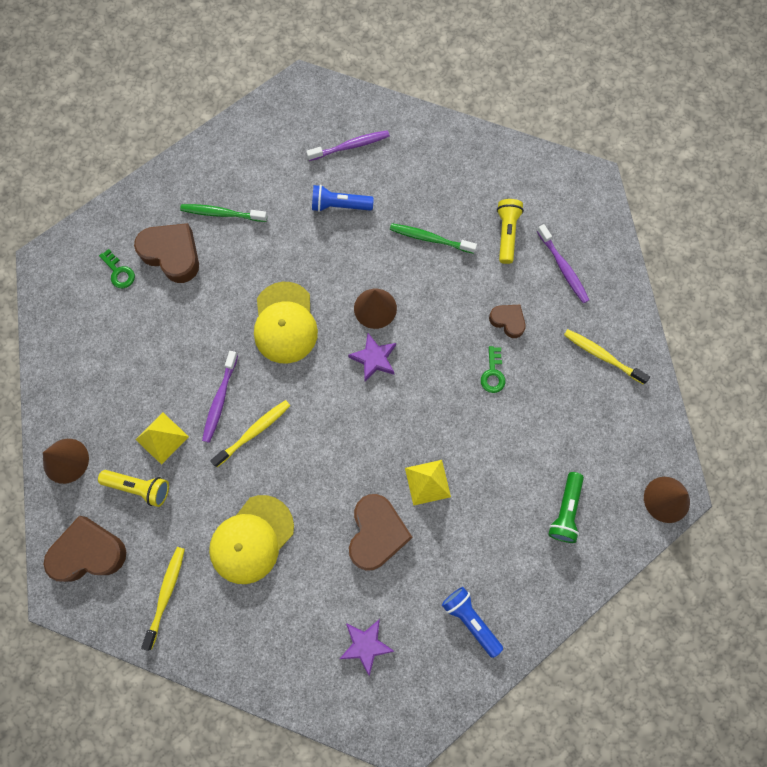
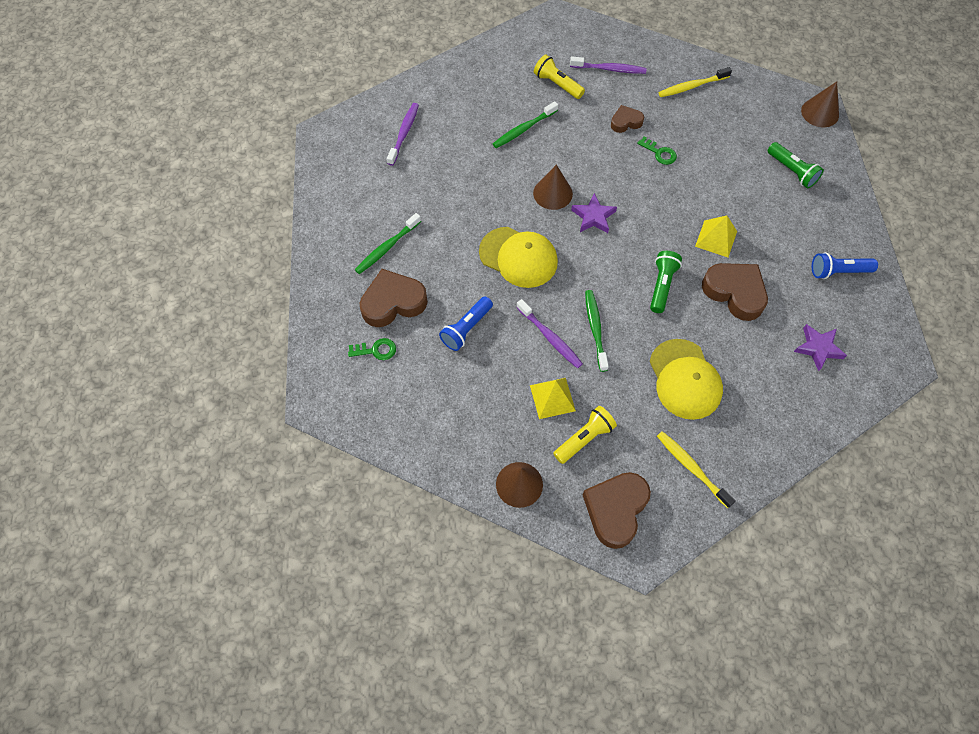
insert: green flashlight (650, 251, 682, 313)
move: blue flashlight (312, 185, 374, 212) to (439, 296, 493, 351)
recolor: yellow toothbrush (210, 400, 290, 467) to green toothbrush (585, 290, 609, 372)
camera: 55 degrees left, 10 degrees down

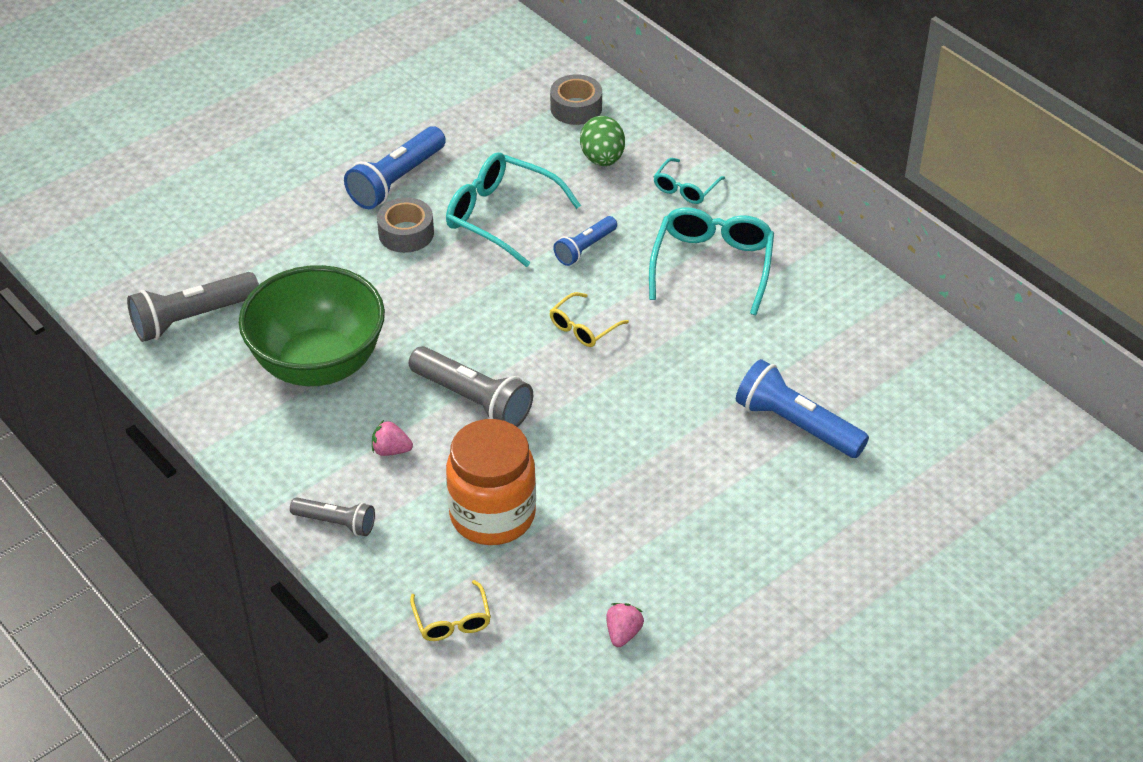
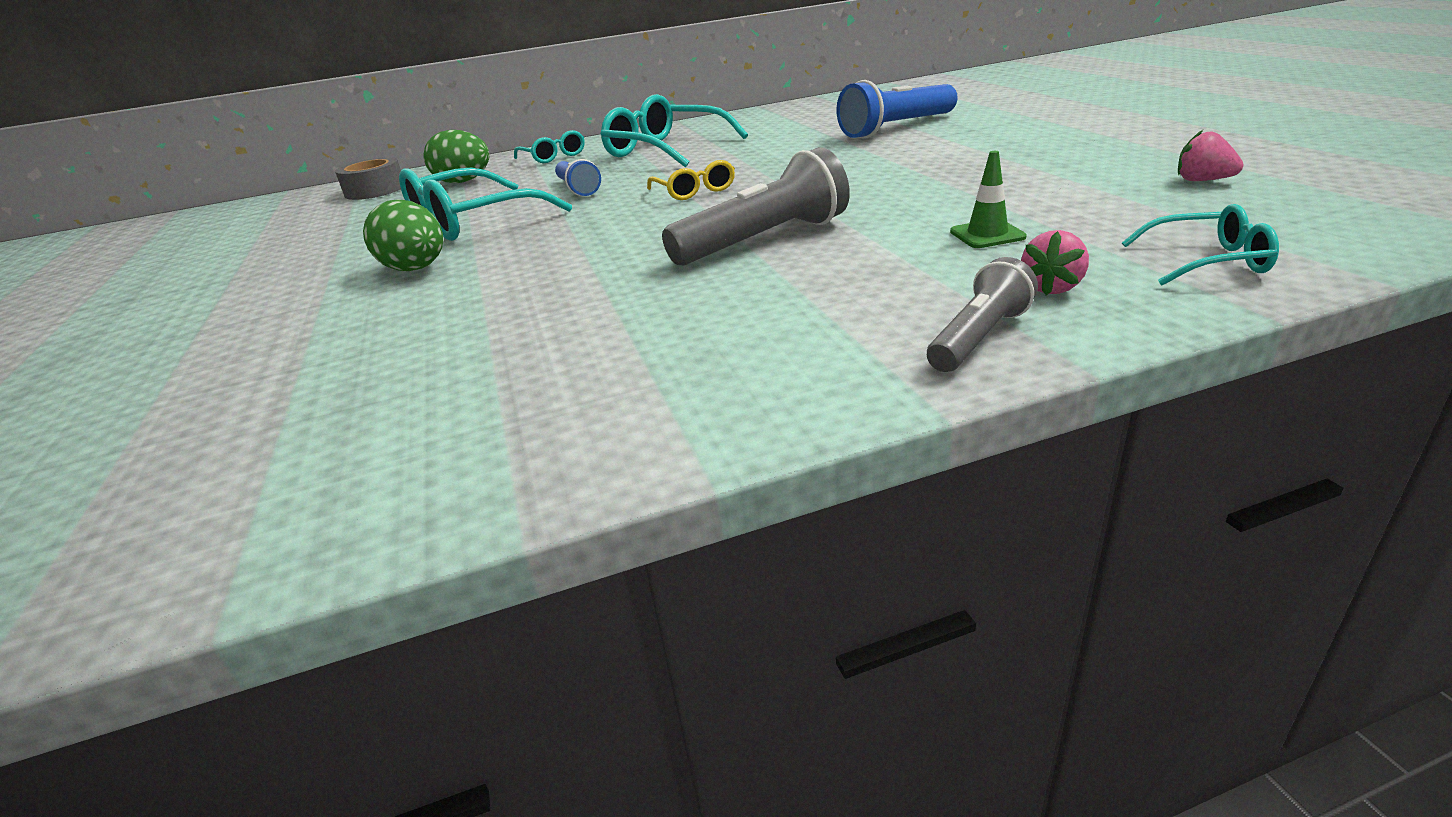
delete: grey flashlight (127, 272, 259, 342); green bowl (239, 265, 385, 386); blue flashlight (344, 126, 446, 209)
move: pink strawberry (372, 420, 413, 456) to (1021, 230, 1089, 295)
replace: grey tape (377, 197, 434, 253) to green egg (363, 199, 443, 271); orange jar (446, 419, 536, 545) to green traffic cone (950, 151, 1027, 248)
recolor: yellow glasses (410, 580, 491, 641) to turquoise glasses (1122, 204, 1279, 286)
camera: 65 degrees left, 15 degrees down

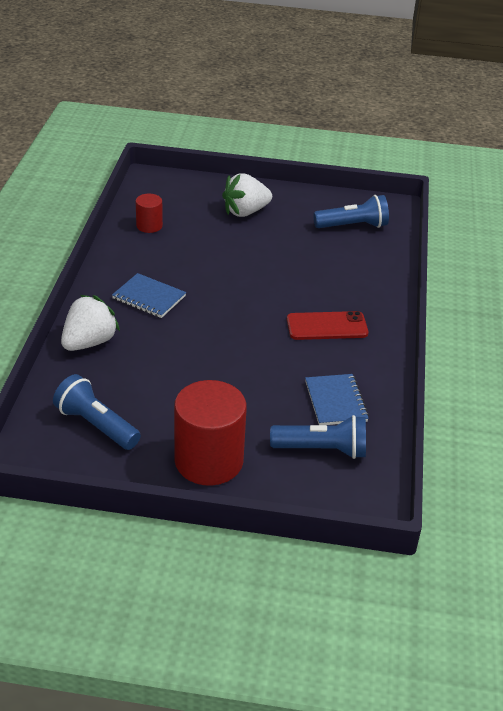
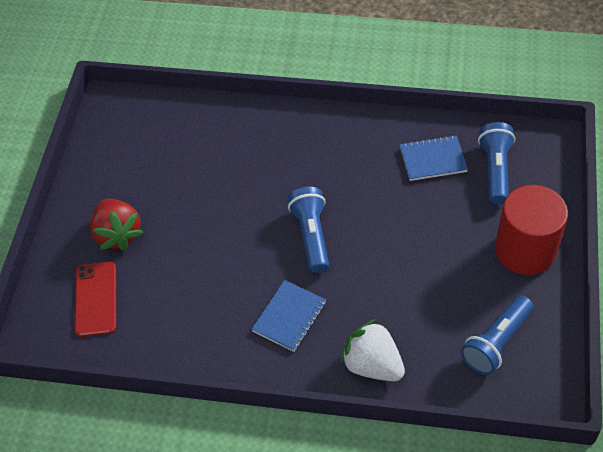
delete: red cylinder (136, 194, 163, 233)
move: red phone (287, 311, 368, 340) to (74, 261, 116, 337); blue flashlight (313, 195, 389, 228) to (288, 187, 329, 273)
recolor: white strawberry (222, 173, 272, 217) to red strawberry (90, 199, 143, 251)
camera: 85 degrees left, 15 degrees up

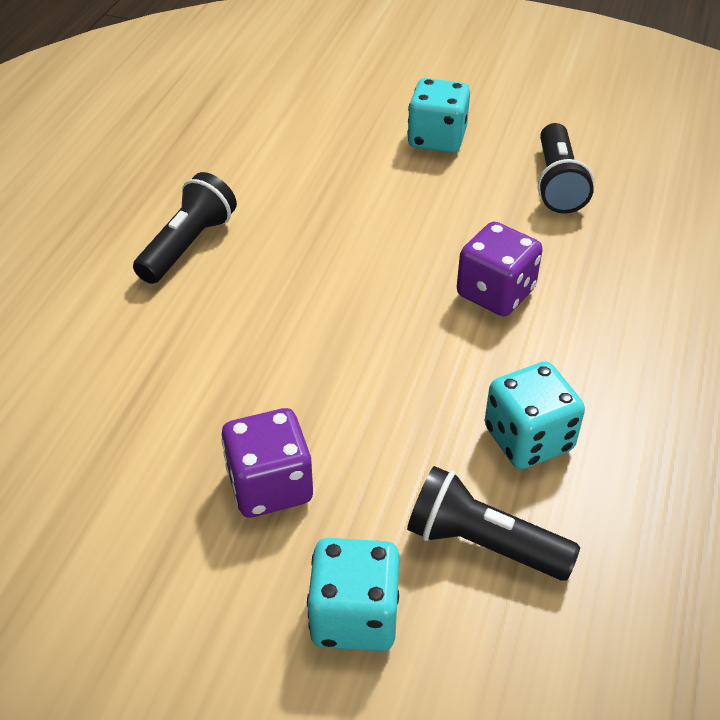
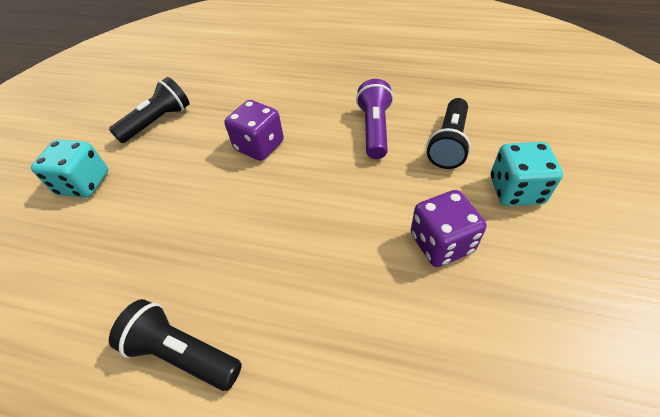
replace: turquoise dice (484, 362, 585, 469) to purple flashlight (356, 79, 393, 159)
rotate: black flashlight (538, 123, 594, 214) = (109, 77, 190, 143) 45 degrees counterclockwise
camera: 90 degrees left, 5 degrees up

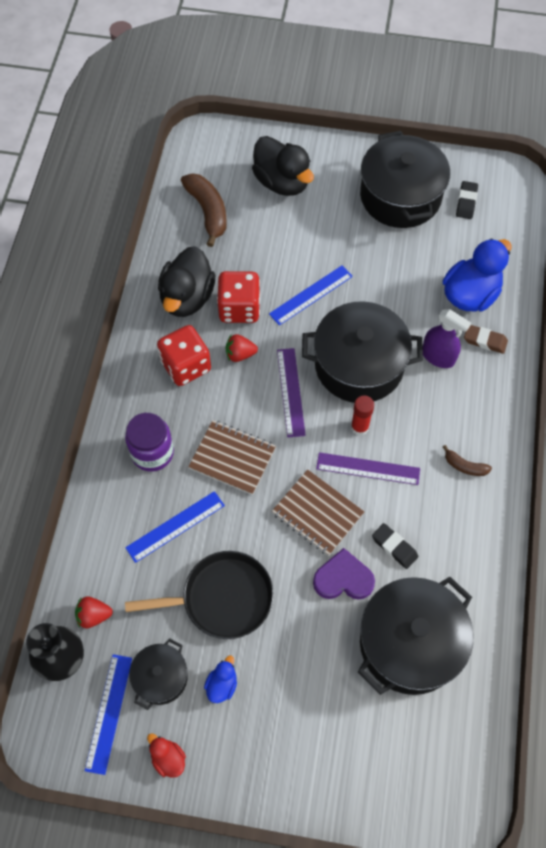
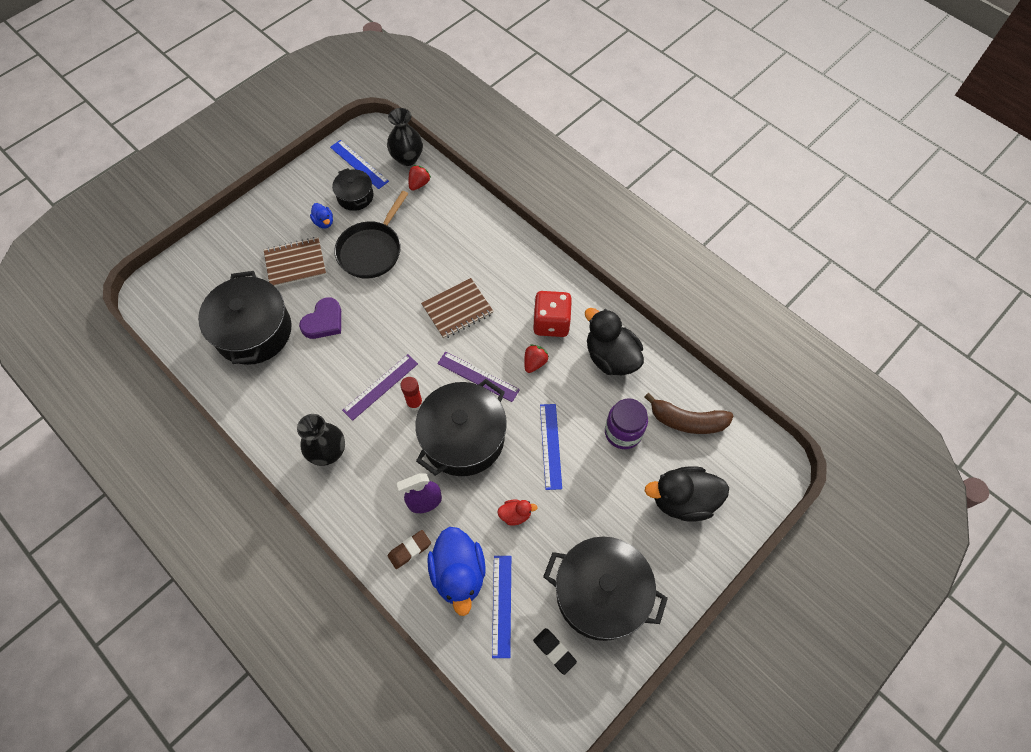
delete: red dice (217, 271, 260, 323); black eraser (372, 523, 418, 569)
move: purple jar (125, 413, 174, 472) to (605, 398, 648, 449); blue ruler (125, 491, 225, 563) to (492, 556, 511, 658); red duck (147, 733, 186, 778) to (497, 500, 538, 526); brown notebook (272, 470, 364, 556) to (264, 237, 326, 287)
replace: brown banana (443, 445, 492, 476) to black vase (297, 414, 345, 466)
camera: 125 degrees right, 0 degrees up

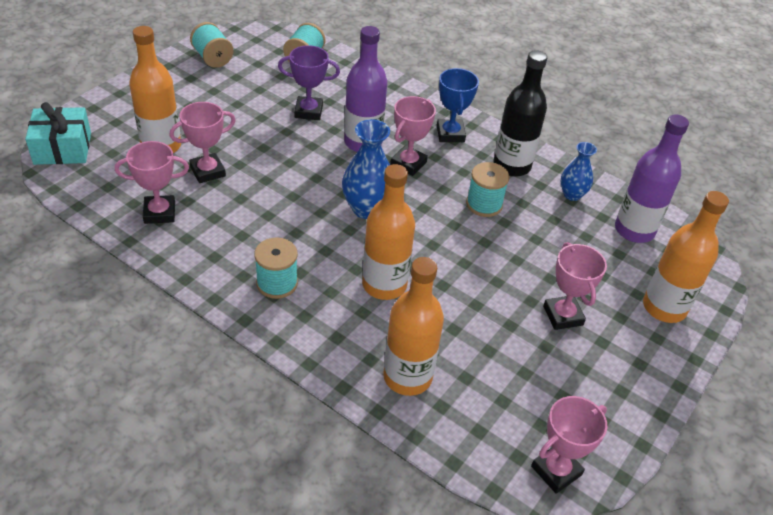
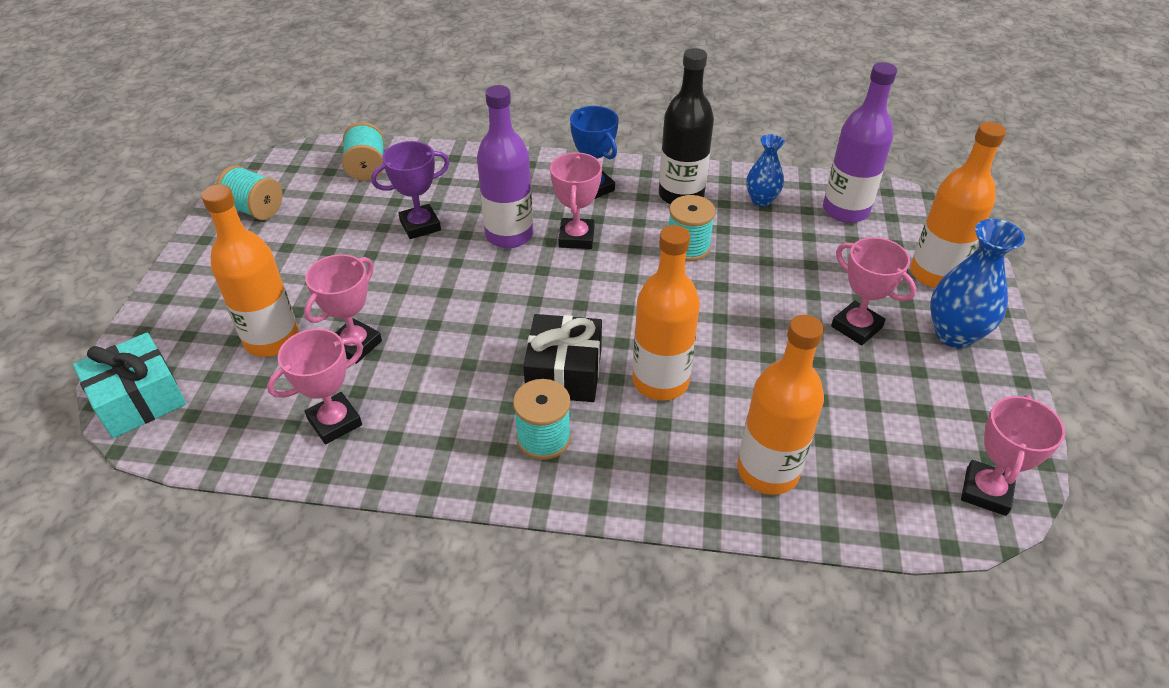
insert: black gift (523, 314, 602, 402)
move: blue vase (342, 119, 390, 219) to (930, 219, 1025, 348)
camera: 25 degrees left, 0 degrees up

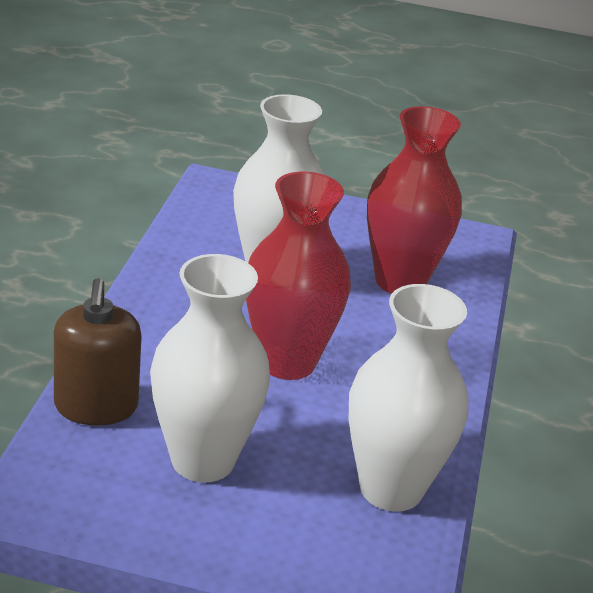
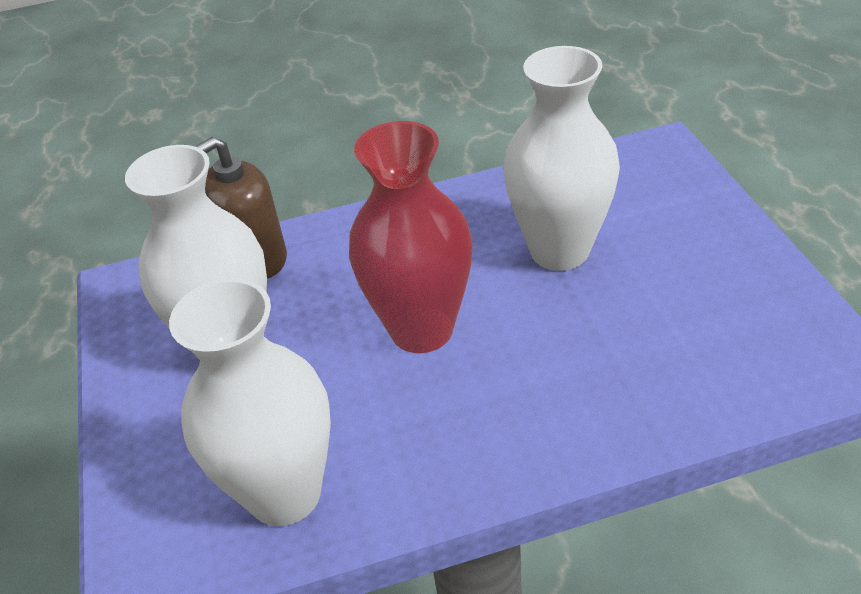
delete: red vase (367, 106, 462, 294)
camera: 70 degrees right, 10 degrees up

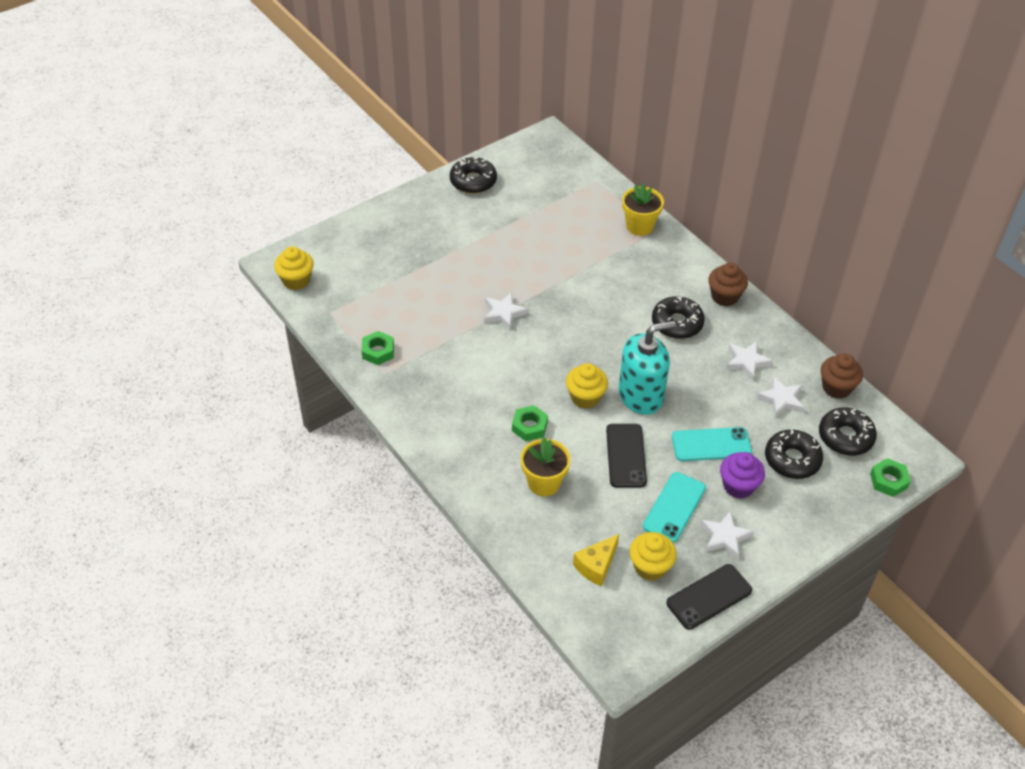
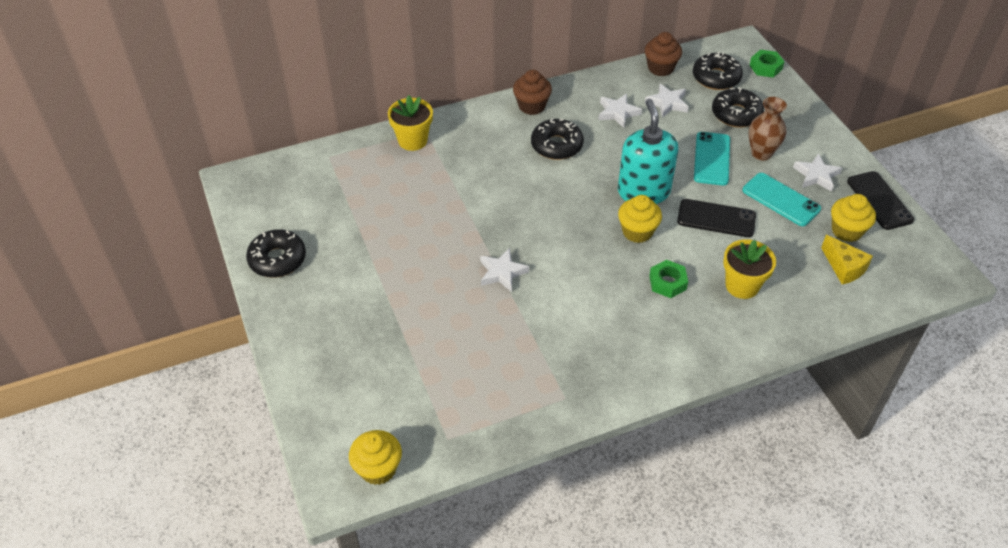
delete: green nut (362, 331, 394, 365)
replace: purple cupcake (720, 452, 765, 499) to brown vase (748, 97, 787, 161)
camera: 75 degrees left, 0 degrees up

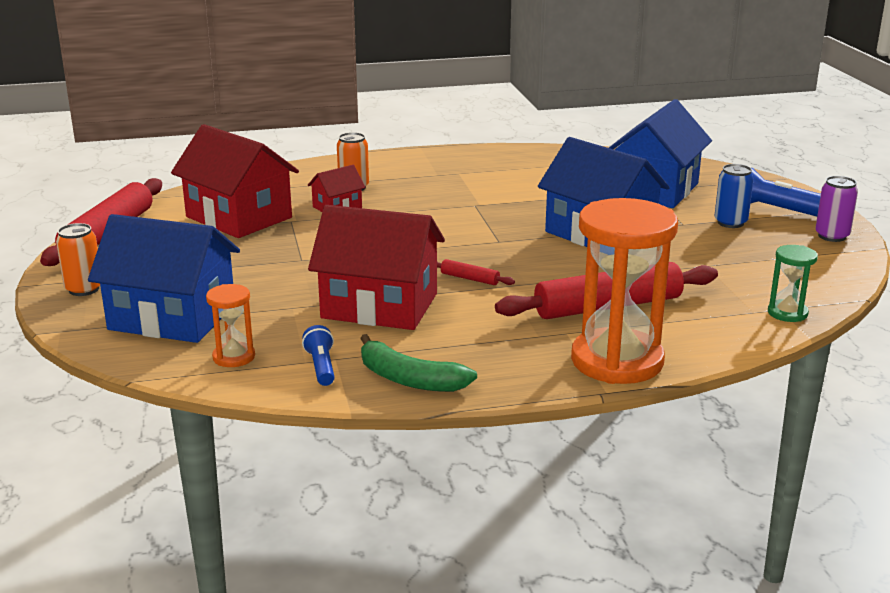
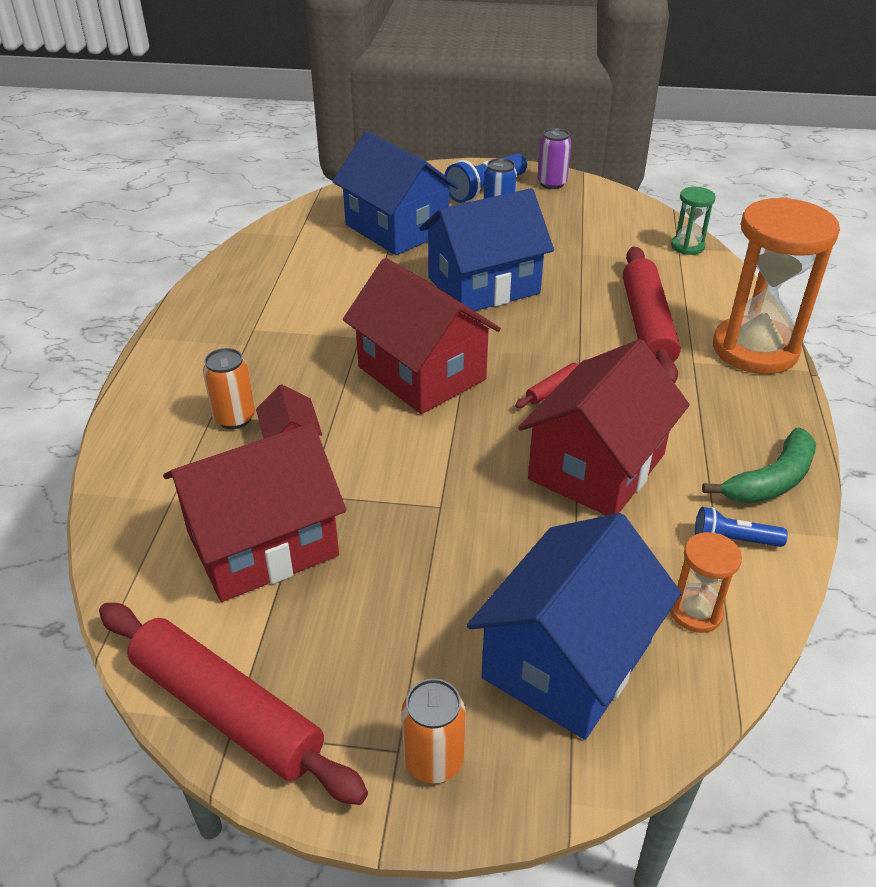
insert: red house (343, 258, 501, 414)
camera: 70 degrees left, 15 degrees up

